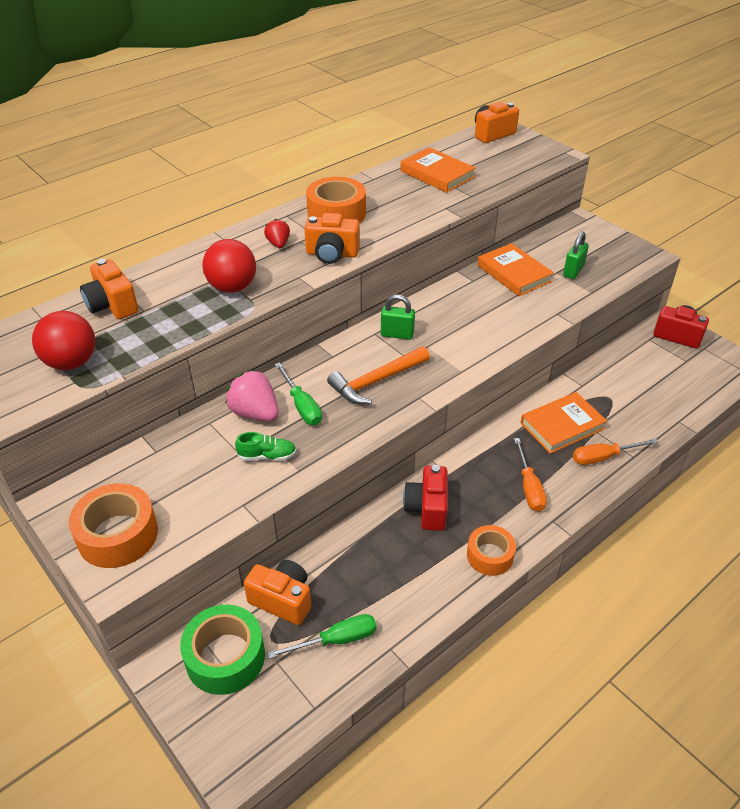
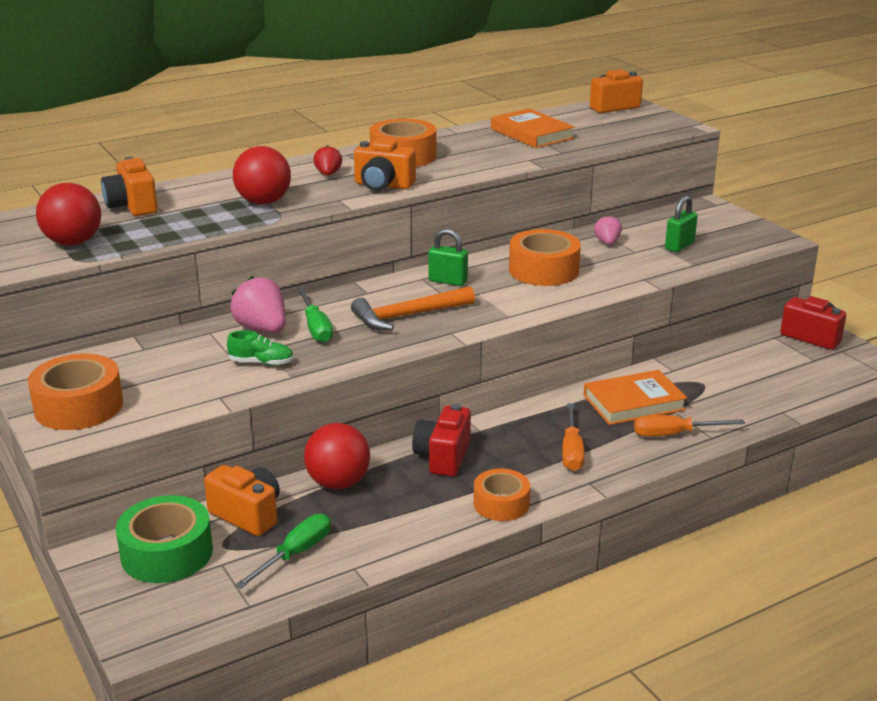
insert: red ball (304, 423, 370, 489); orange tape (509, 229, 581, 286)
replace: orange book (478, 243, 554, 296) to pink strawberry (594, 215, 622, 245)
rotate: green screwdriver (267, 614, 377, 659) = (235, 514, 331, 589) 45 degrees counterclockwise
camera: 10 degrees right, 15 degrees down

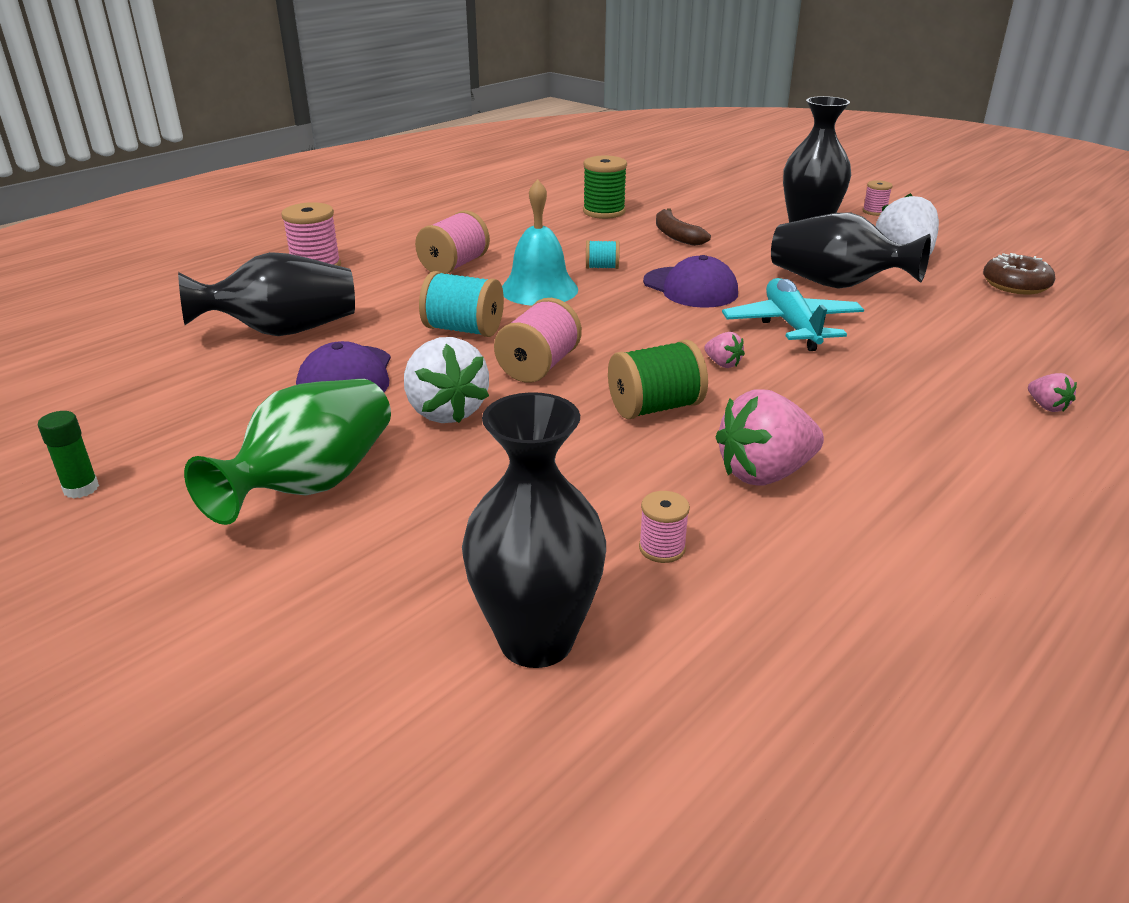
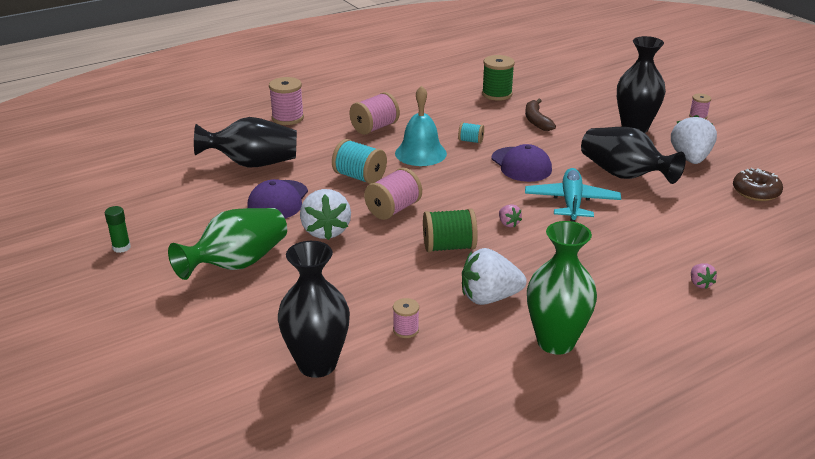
insert: green vase (527, 221, 597, 354)
recolor: pink strawberry (715, 390, 824, 486) to white strawberry (462, 248, 527, 305)
camera: 15 degrees right, 0 degrees up

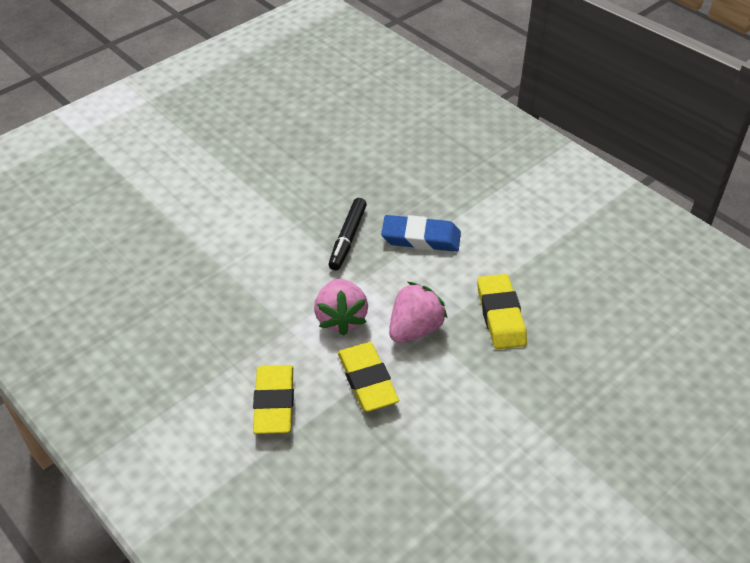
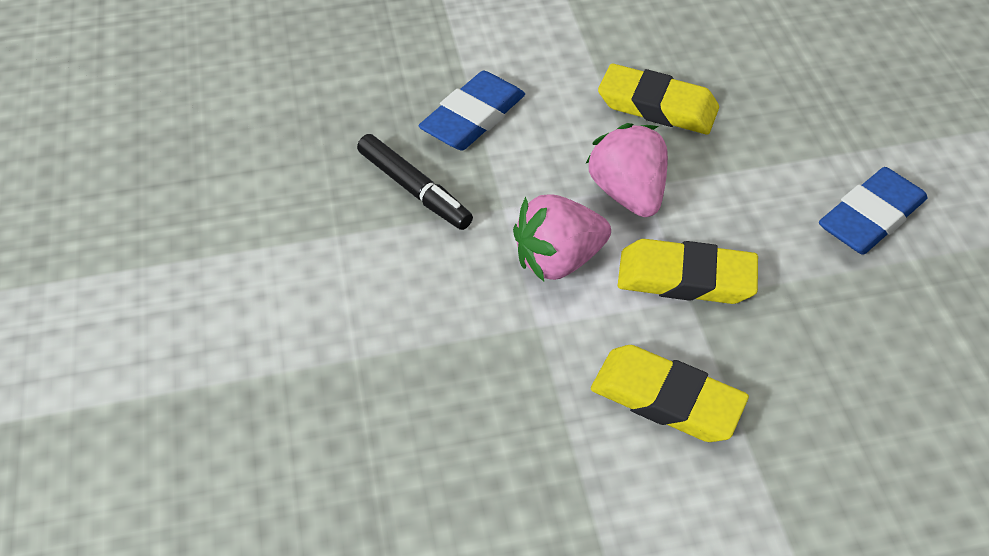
insert: blue eraser (819, 167, 928, 254)
rotate: pink strawberry (314, 279, 368, 336) = (513, 194, 611, 281) 135 degrees clockwise
camera: 60 degrees left, 5 degrees up

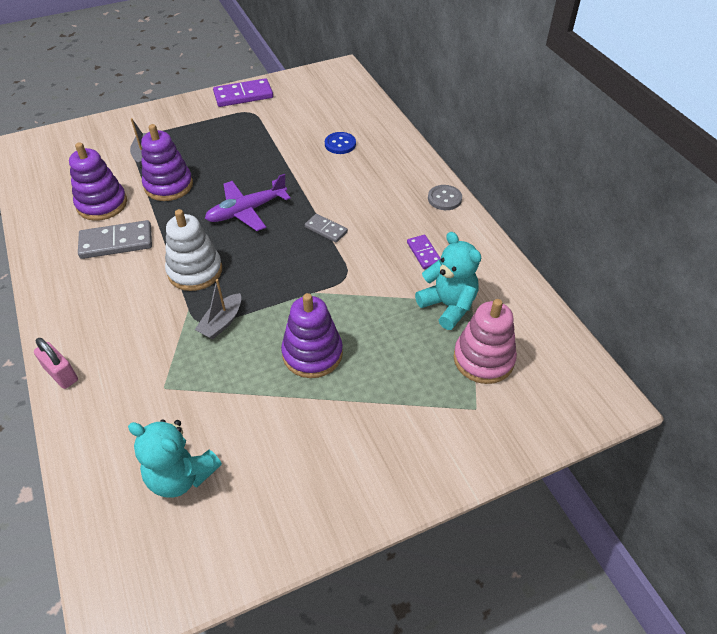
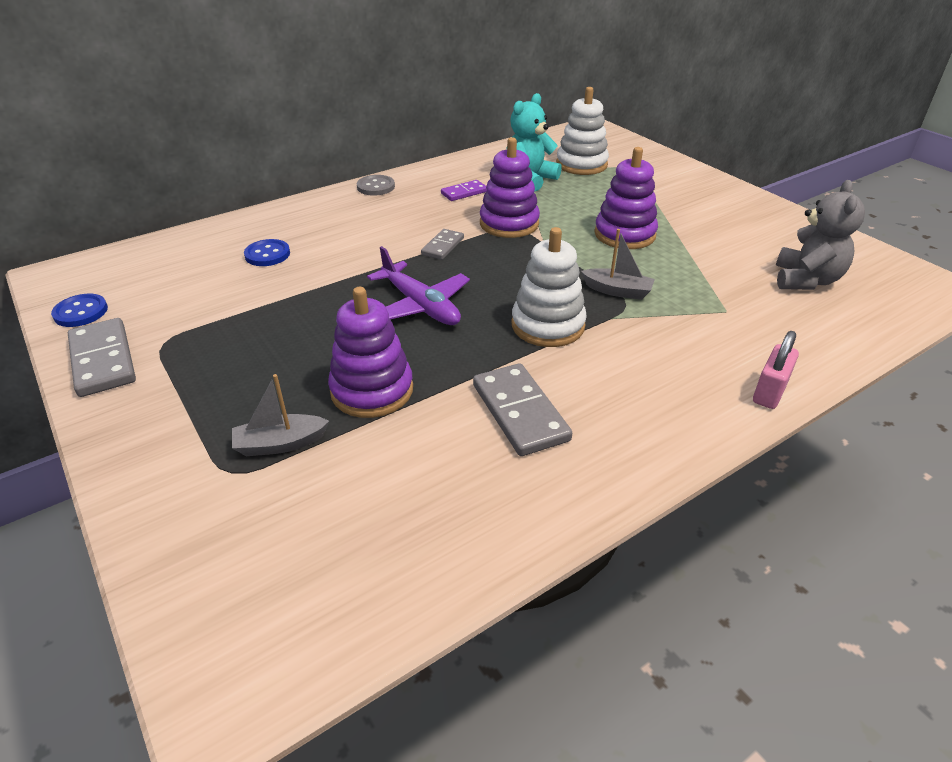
insert: blue button (51, 294, 108, 327)
move: purple stacking toy (69, 142, 127, 221) to (480, 137, 540, 238)
recolor: turquoise teddy bear (128, 420, 222, 498) to grey teddy bear (776, 180, 865, 290); purple domino (213, 78, 273, 107) to grey domino (68, 318, 136, 397); pink stacking toy (453, 299, 517, 384) to white stacking toy (556, 87, 609, 175)
camera: 100 degrees left, 10 degrees down

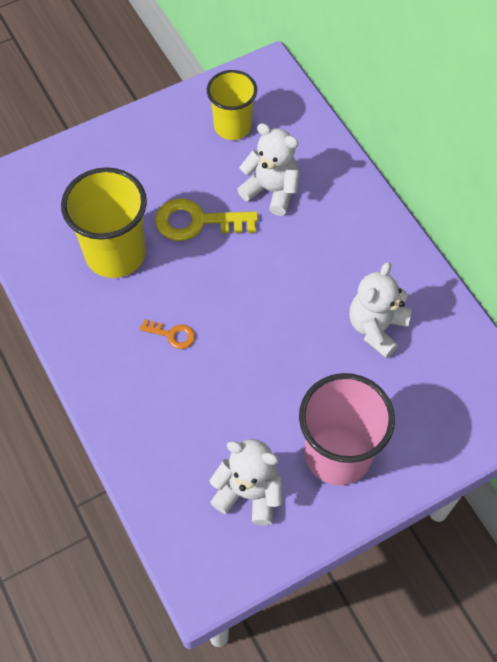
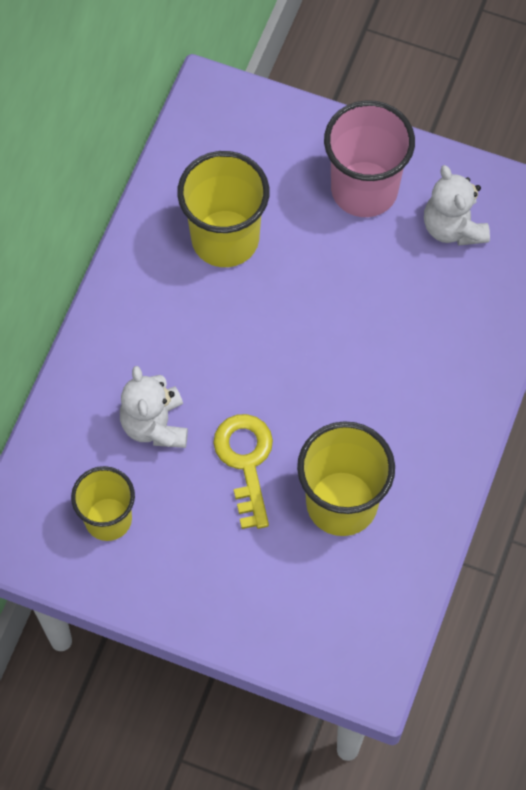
delete: orange key (140, 319, 195, 349)
replace: white teddy bear (350, 262, 412, 358) to yellow cup (177, 151, 269, 267)
rotate: yellow key (155, 198, 258, 241) = (213, 414, 273, 529) 150 degrees counterclockwise
camera: 130 degrees left, 5 degrees up

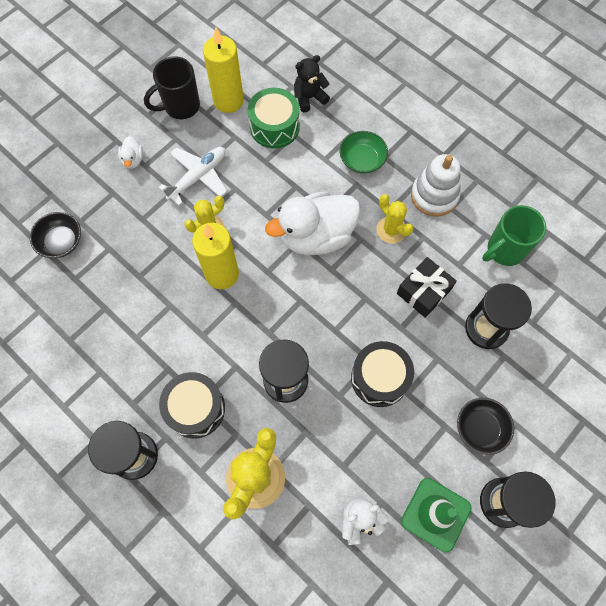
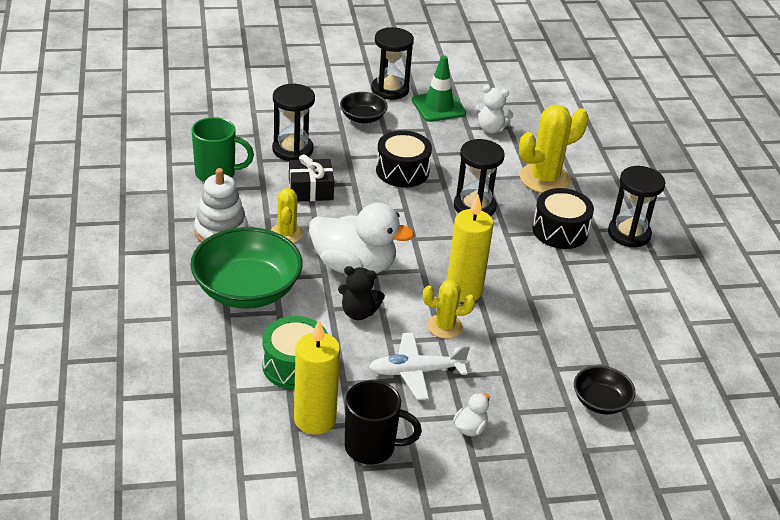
move: black teddy bear (294, 55, 330, 113) to (338, 266, 385, 320)
resize: green bowl (340, 131, 388, 174) = (191, 227, 302, 308) x1.92
camera: 145 degrees left, 30 degrees down

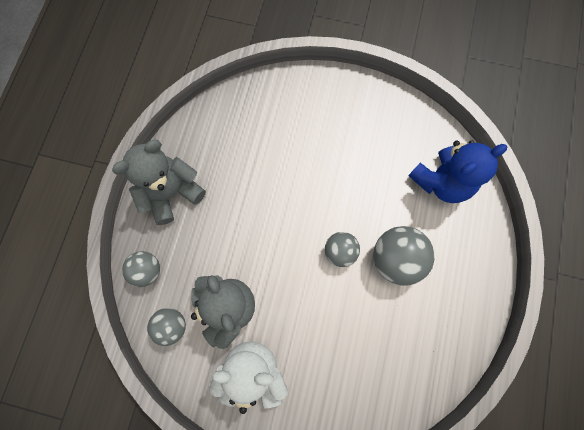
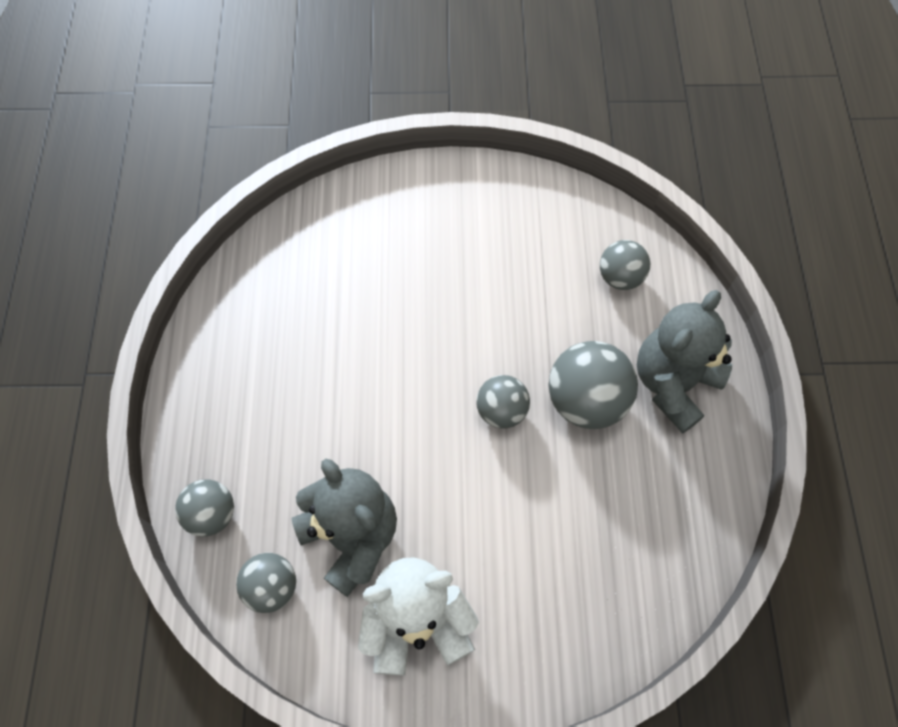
move: grey teddy bear (112, 140, 206, 225) to (637, 290, 732, 433)
replace: blue teddy bear (408, 140, 507, 203) to grey ball (600, 240, 650, 290)
camera: 15 degrees left, 10 degrees down

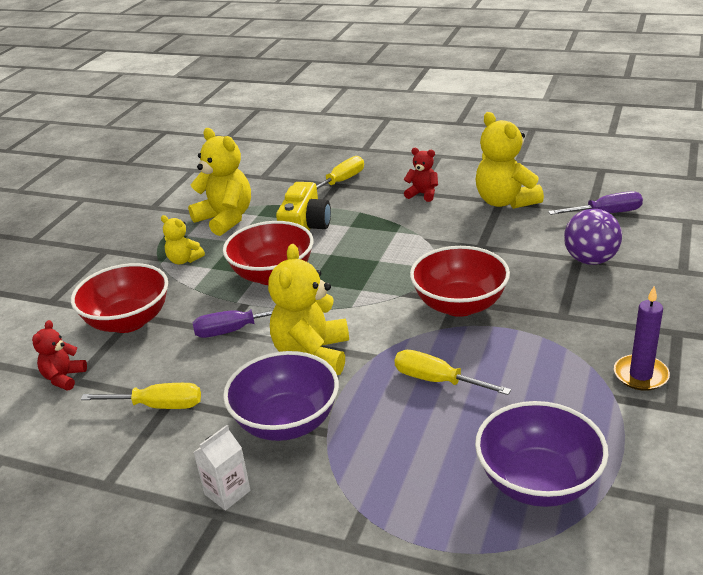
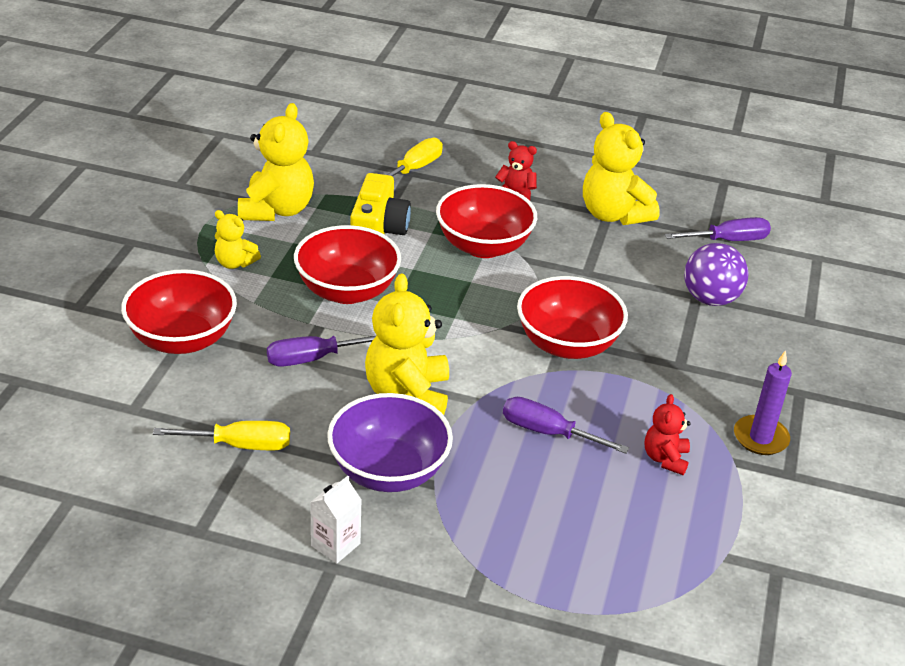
delete: purple bowl (475, 401, 609, 507)
insert: red bowl (436, 184, 537, 258)
move: red teddy bear (32, 320, 87, 390) to (645, 394, 691, 475)
recolor: yellow screwdriver (394, 350, 511, 395) to purple screwdriver (503, 397, 629, 454)
rotate: yellow teddy bear (188, 128, 251, 236) = (238, 103, 314, 221) 60 degrees clockwise
camera: 10 degrees left, 5 degrees up

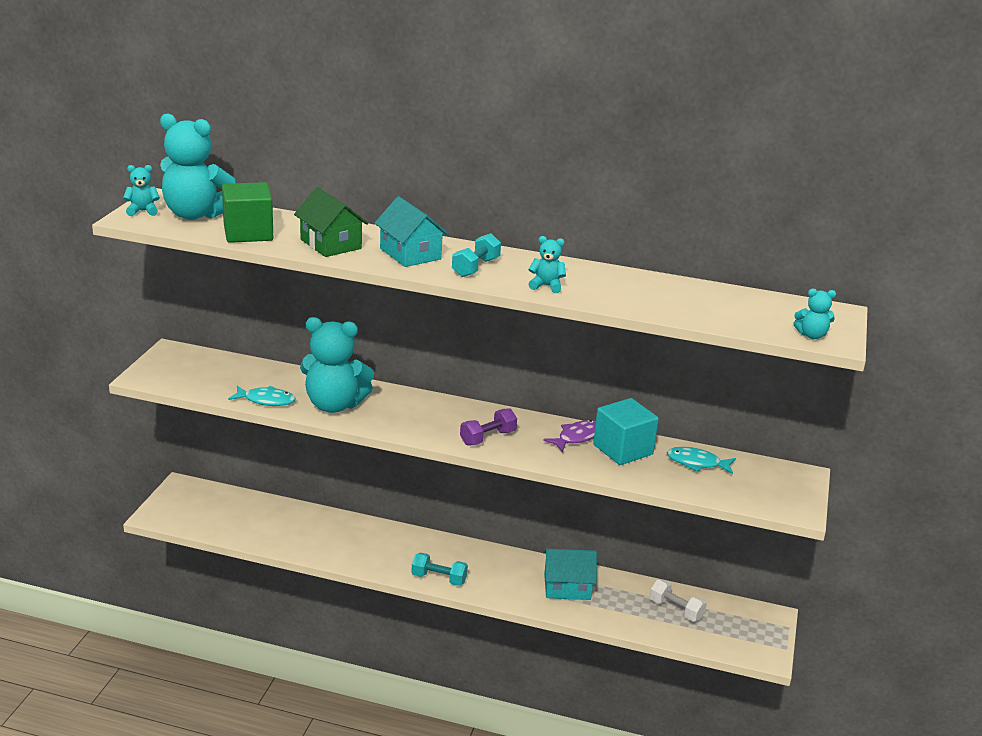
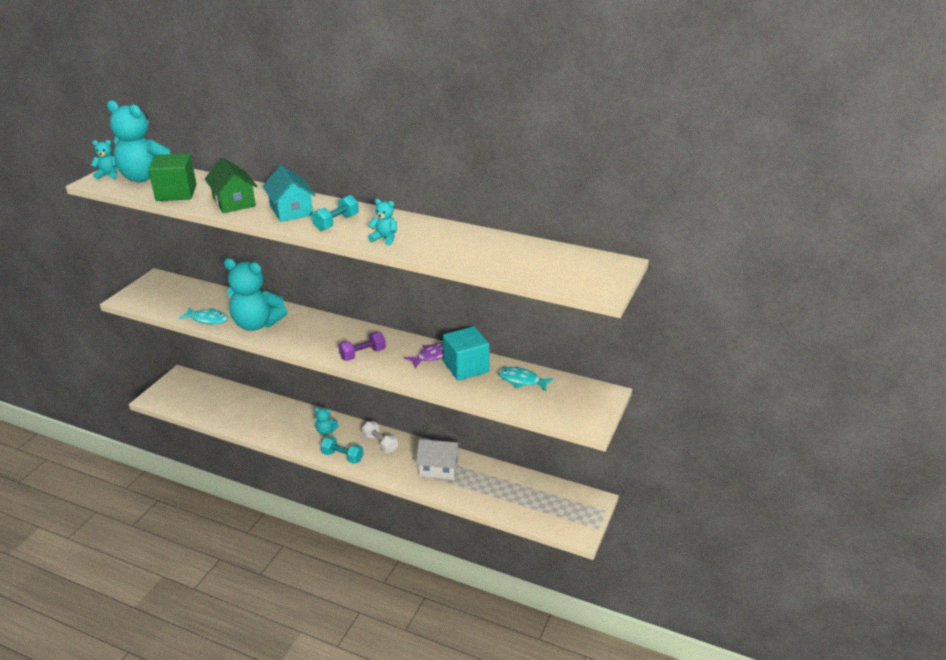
move: white dumbbell (650, 579, 707, 621) to (362, 421, 398, 453); turquoise teddy bear (794, 289, 836, 339) to (314, 408, 339, 435)
recolor: turquoise house (543, 549, 597, 600) to white house (416, 439, 461, 480)
camera: 10 degrees right, 5 degrees up

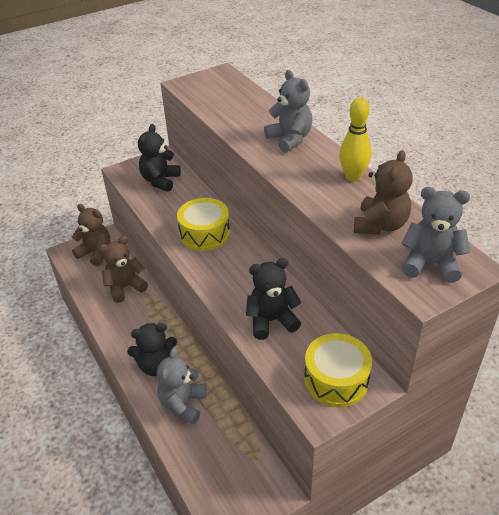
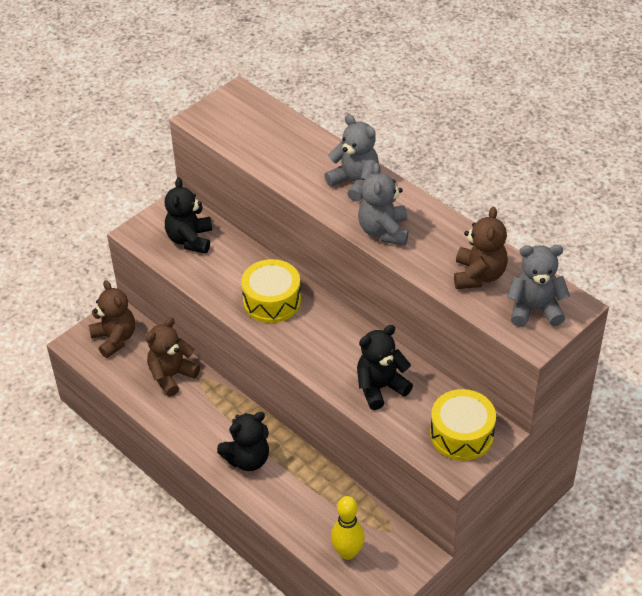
move: grey teddy bear (157, 348, 207, 424) to (358, 163, 409, 245); yellow bowling pin (339, 97, 372, 181) to (331, 496, 365, 560)
rotate: brown teddy bear (72, 204, 110, 266) = (89, 280, 135, 358) 45 degrees clockwise
camera: 15 degrees left, 5 degrees up

